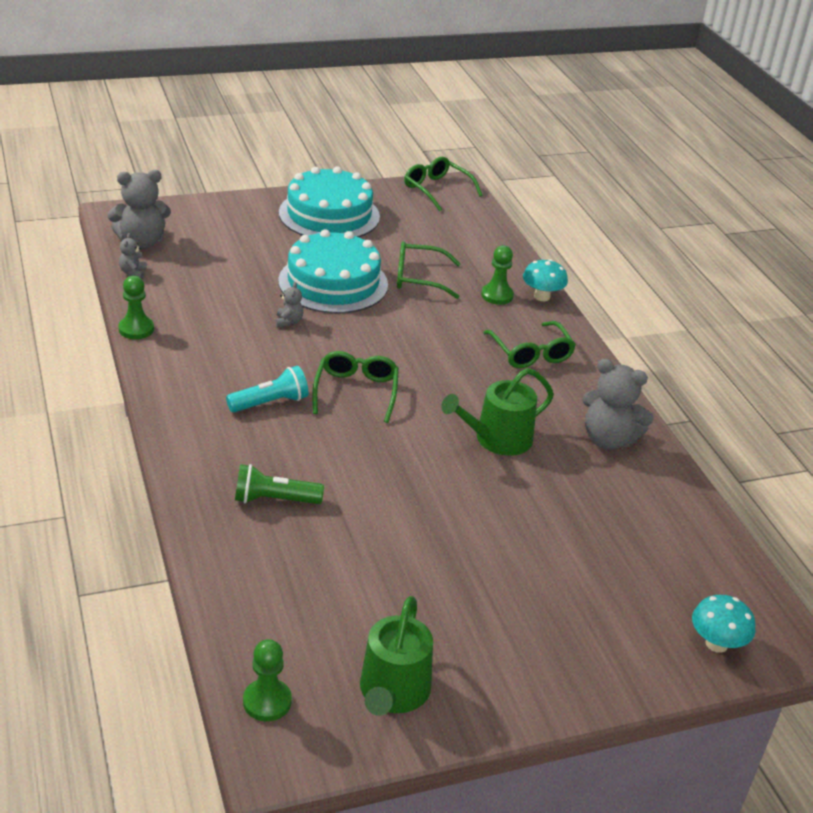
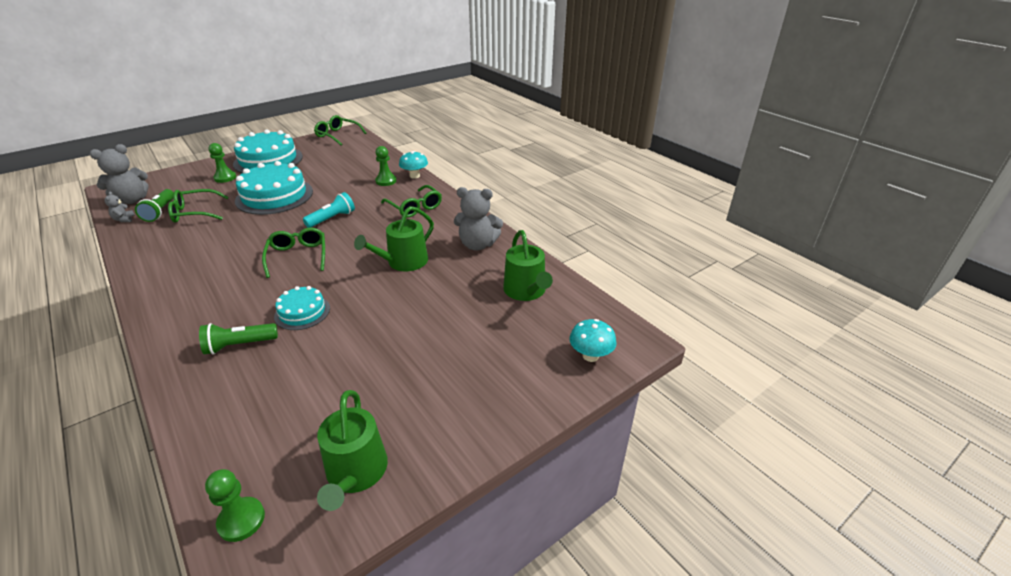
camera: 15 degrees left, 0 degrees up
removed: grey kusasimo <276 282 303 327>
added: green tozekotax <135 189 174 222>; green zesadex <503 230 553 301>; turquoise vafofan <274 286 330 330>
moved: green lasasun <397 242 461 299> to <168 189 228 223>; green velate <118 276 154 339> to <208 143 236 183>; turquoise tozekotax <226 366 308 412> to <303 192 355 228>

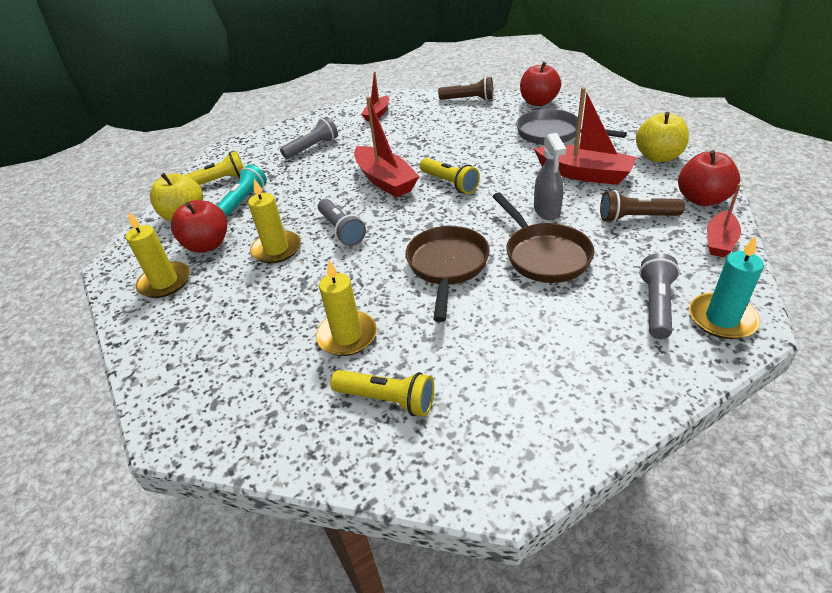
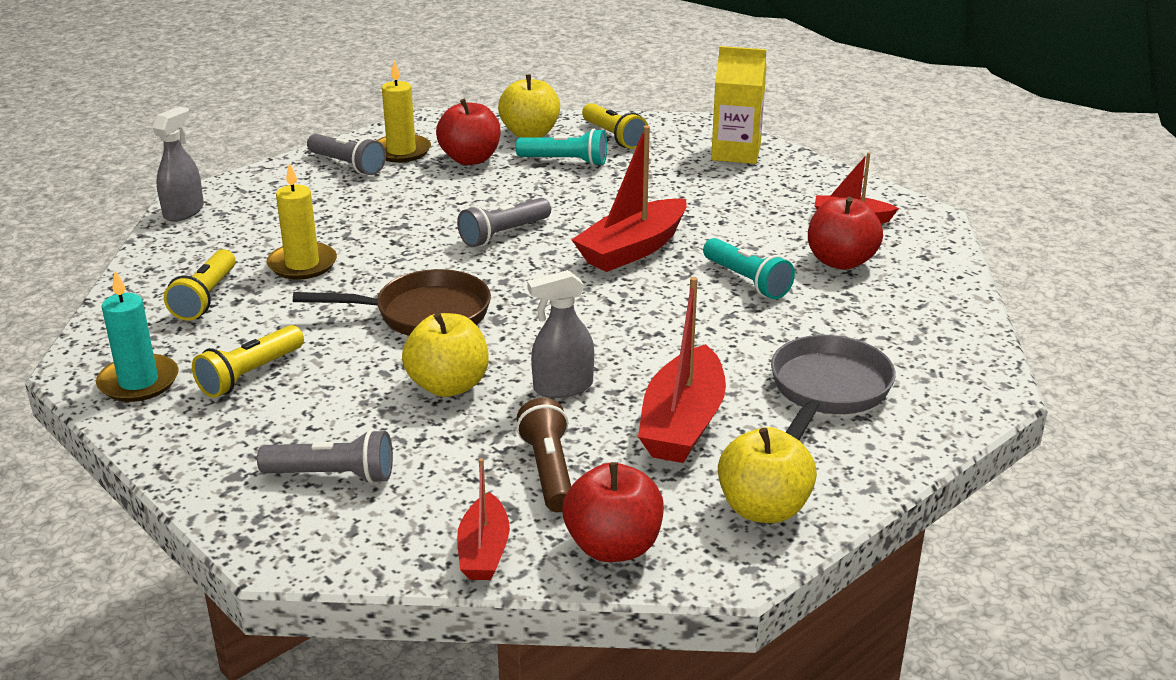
camera: 75 degrees right, 10 degrees down
removed: brown tozekotax <438 77 493 101>; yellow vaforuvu <248 179 301 264>
added: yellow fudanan <711 46 766 164>; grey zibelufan <152 106 204 222>; turquoise tozekotax <703 238 795 299>
moved: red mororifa <520 62 561 106> to <808 197 883 270>; grey tozekotax <280 117 338 159> to <307 134 386 175>; yellow tozekotax <420 158 480 194> to <192 325 304 398>; turquoise vaforuvu <689 236 764 339> to <96 271 178 402>
replaced: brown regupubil <492 193 594 283> to yellow mororifa <402 312 489 397>
turned: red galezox <707 184 741 257> = <457 458 510 580> 105 degrees counterclockwise

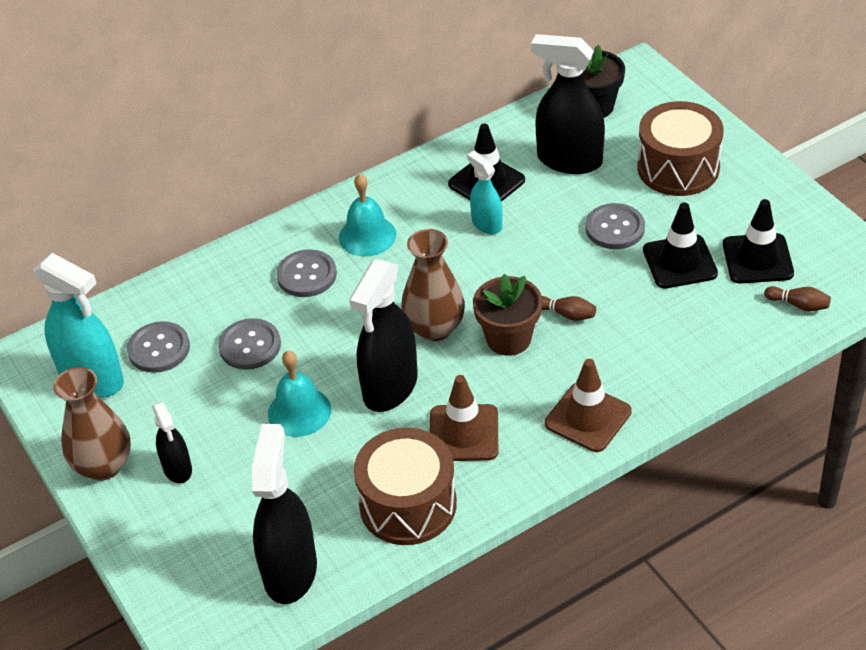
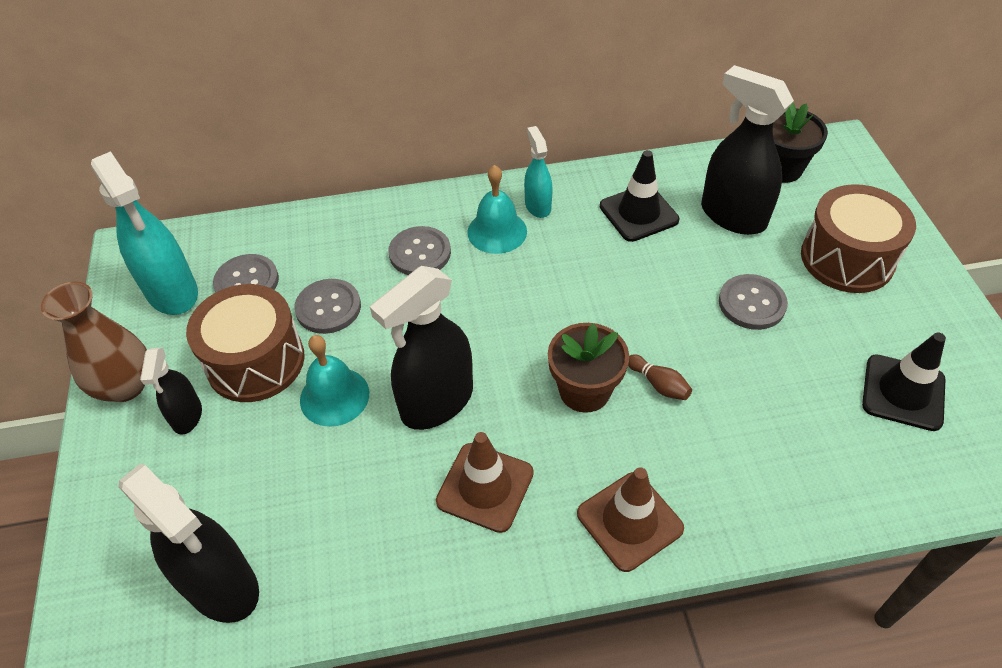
camera: 20 degrees right, 5 degrees up
removed: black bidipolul <643 202 718 288>; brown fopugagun <401 229 465 341>; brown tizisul <764 286 831 311>
moved: turquoise zibelufan <467 151 502 234> to <524 126 553 218>; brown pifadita <354 428 457 545> to <186 284 305 402>
turned: black zibelufan <252 424 317 604> = <119 463 259 623> 105 degrees clockwise

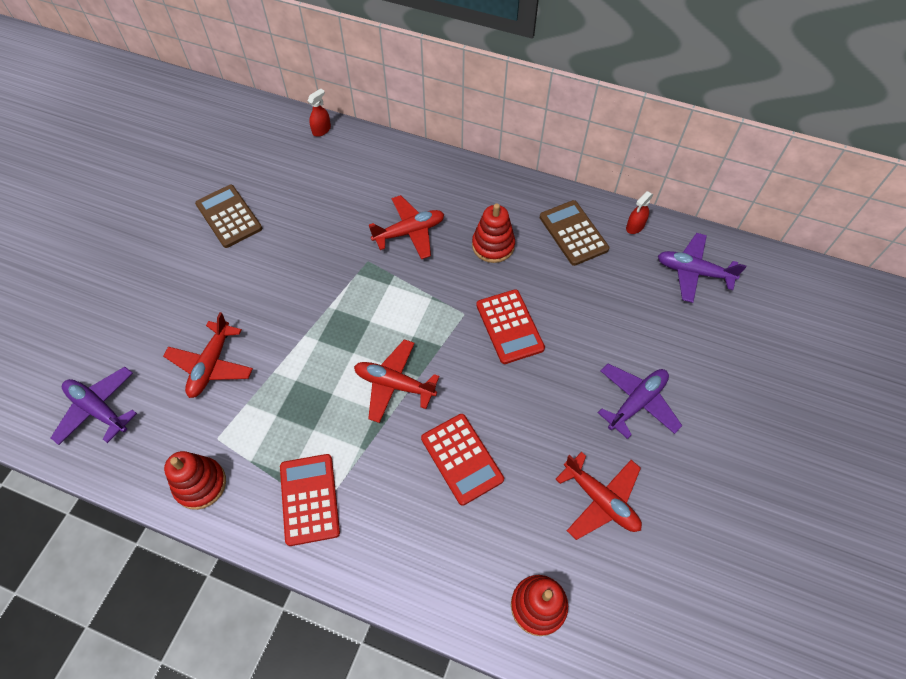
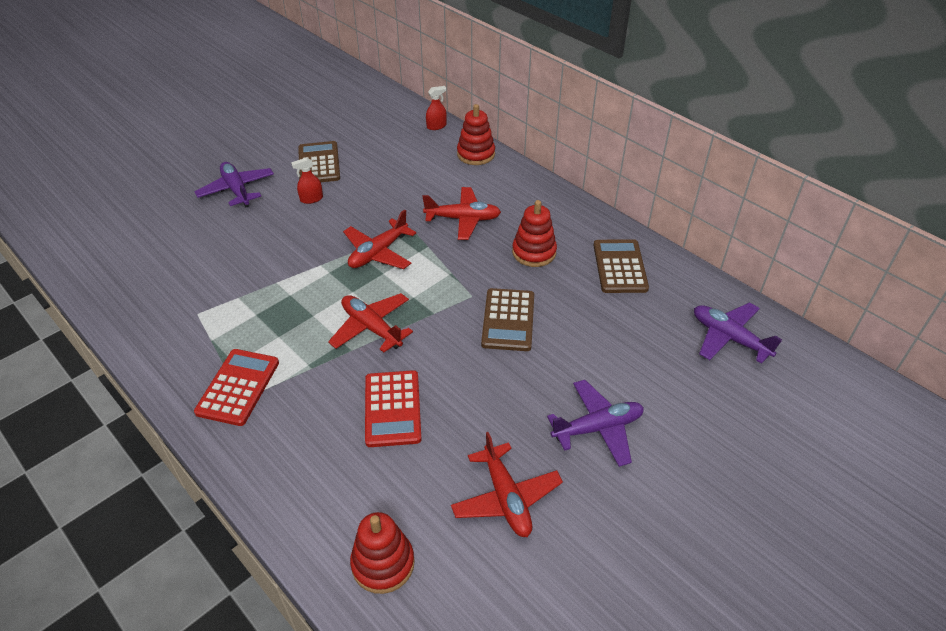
camera: 25 degrees right, 15 degrees down
moved: red zibelufan <626 191 653 234> to <291 157 323 204>; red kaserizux <163 312 253 398> to <343 210 416 269>; purple kaserizux <51 367 137 445> to <195 162 274 208>; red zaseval <164 451 226 510> to <457 104 495 165>
recoloured: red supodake <476 289 545 364> to brown supodake <481 288 534 351>

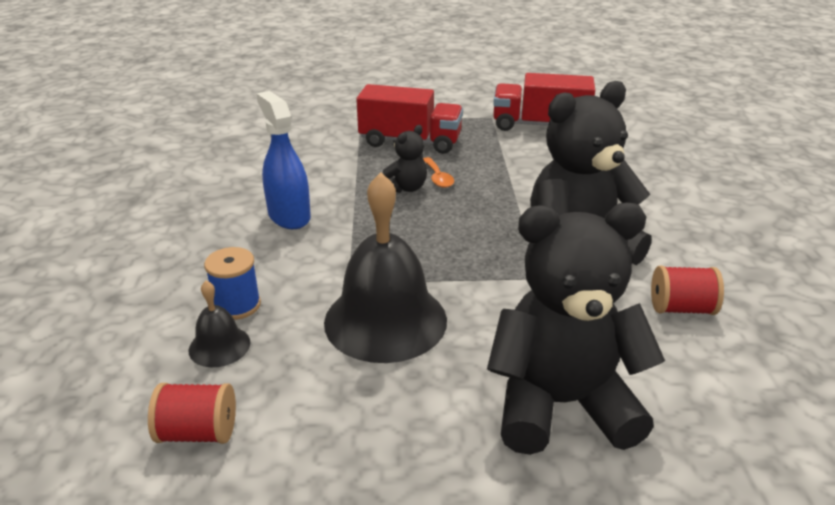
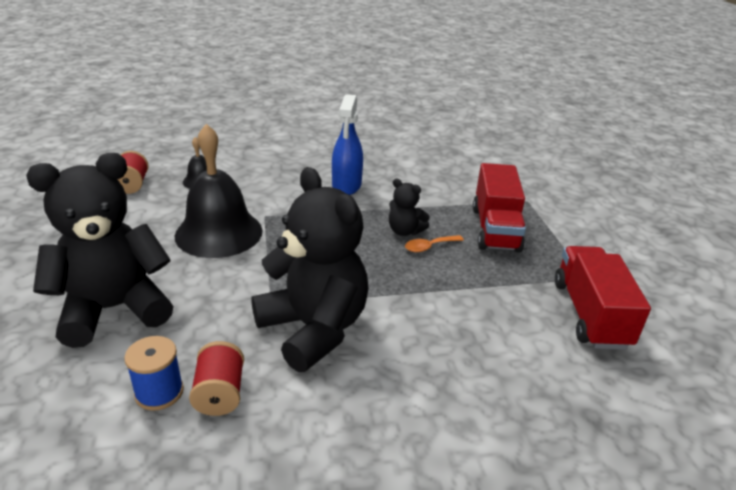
camera: 80 degrees right, 0 degrees up
moved: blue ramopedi <204 247 261 320> to <124 336 184 411>
turned: blue zibelufan <256 91 311 229> = <332 94 363 195> 135 degrees clockwise; black kusasimo <487 203 665 455> = <26 153 173 348> 105 degrees counterclockwise

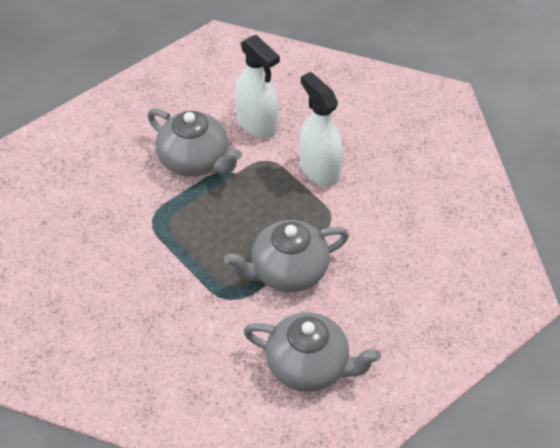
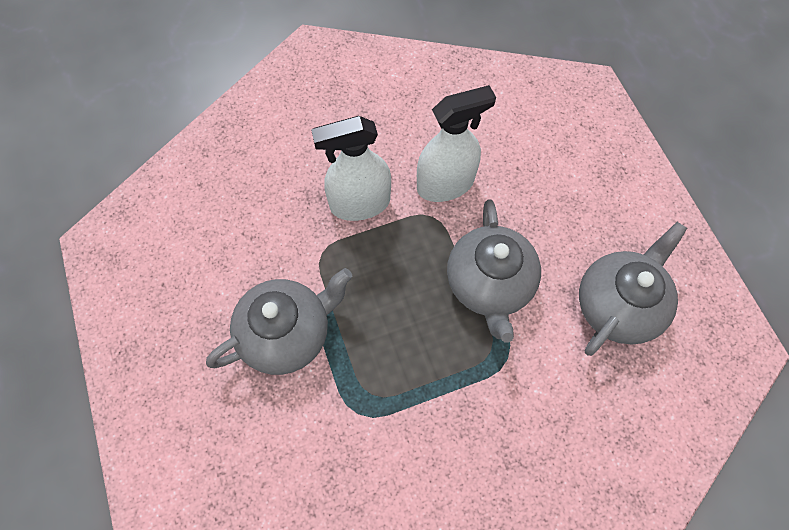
camera: 70 degrees left, 15 degrees up
moved: white zibelufan <235 35 280 138> to <417 85 496 202>

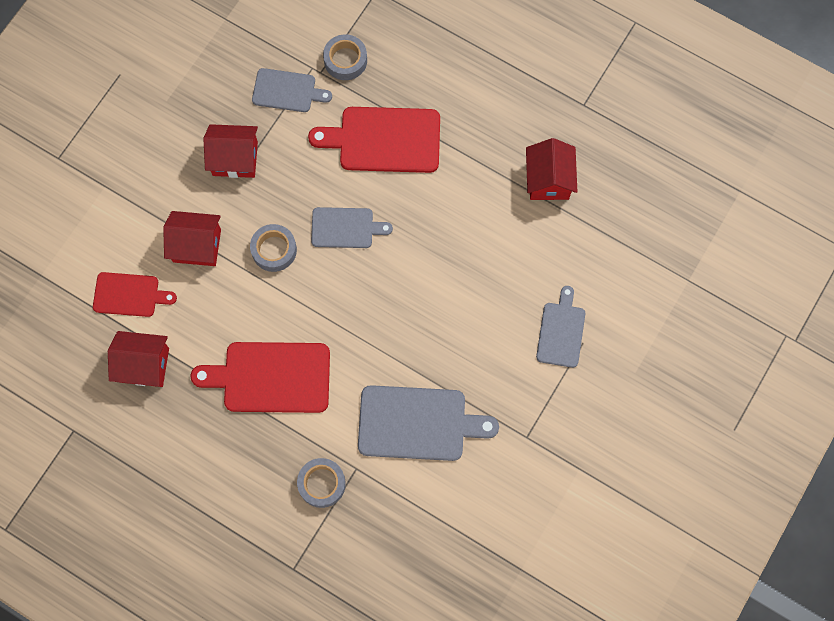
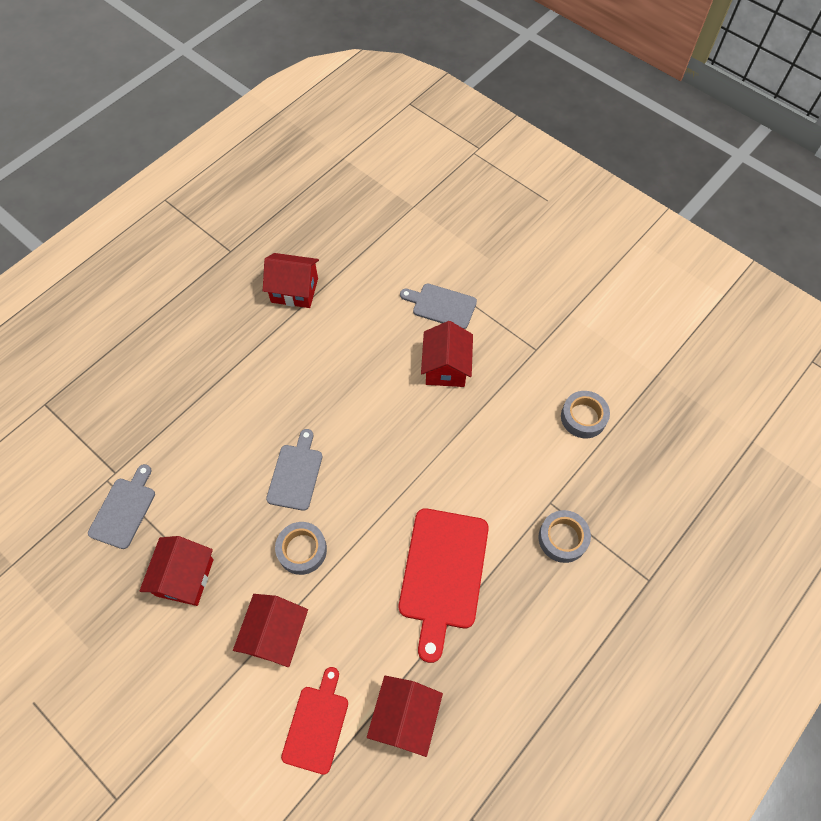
camera: 80 degrees left, 10 degrees down
removed: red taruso <308 107 440 173>; grey taruso <358 385 499 461>
added: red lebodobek <421 321 473 387>
moved: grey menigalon <323 34 367 80> to <561 391 610 438>

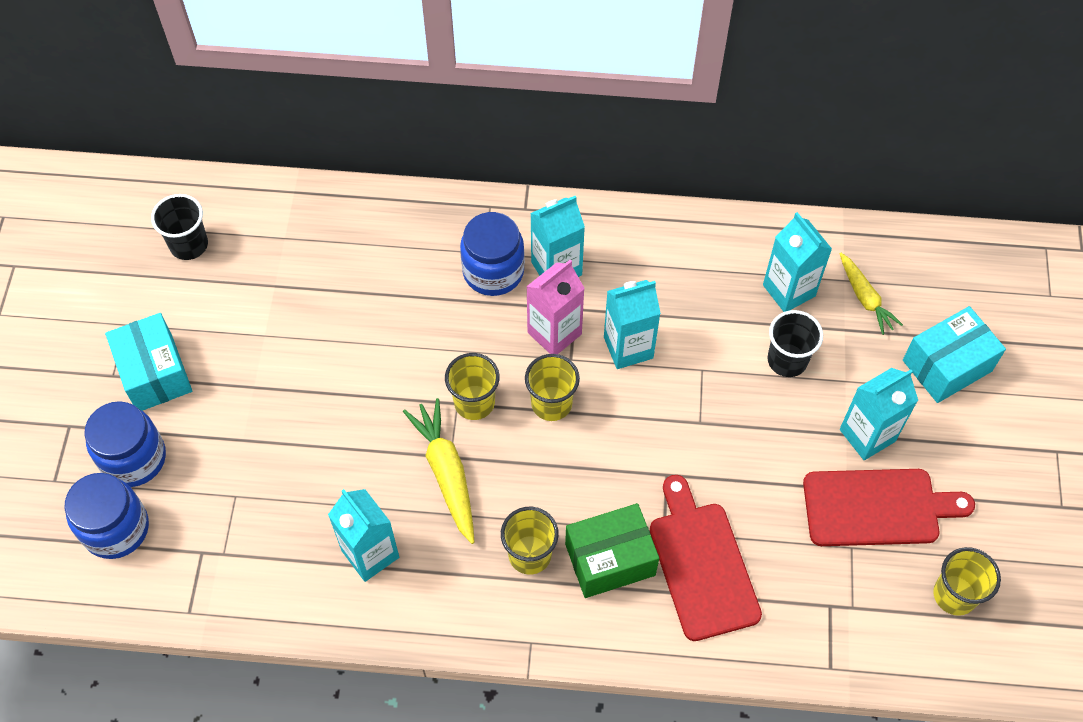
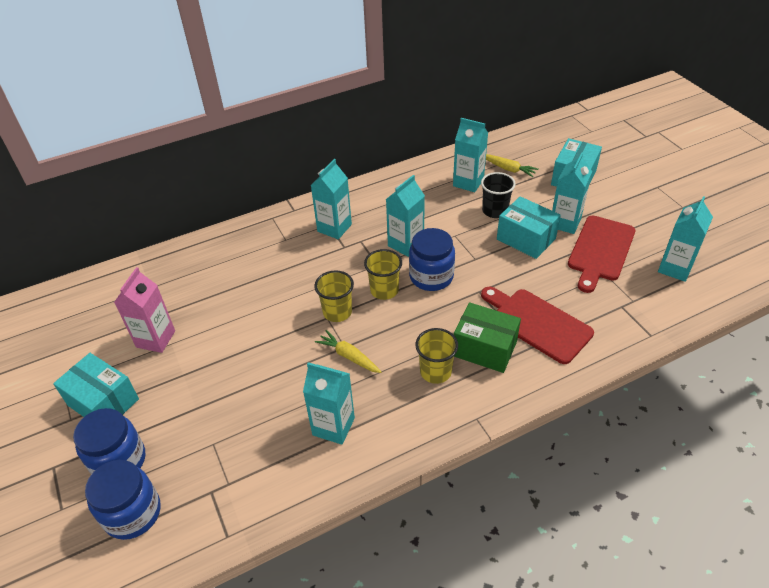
camera: 30 degrees left, 15 degrees down
removed: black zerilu <151 194 208 260>
added: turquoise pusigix <497 196 561 259>
moved: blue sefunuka <460 212 525 296> to <409 228 455 291>; pink fudanan <526 260 585 354> to <114 267 175 353>
replaced: yellow zerilu <933 547 1001 616> to turquoise fudanan <658 196 713 282>
turned: red taruso <803 469 975 546> = <568 215 636 293> 150 degrees clockwise; green pusigix <565 503 659 598> = <454 302 521 373> 75 degrees clockwise
resized: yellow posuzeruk <403 398 475 544> = <315 330 381 373> x0.66

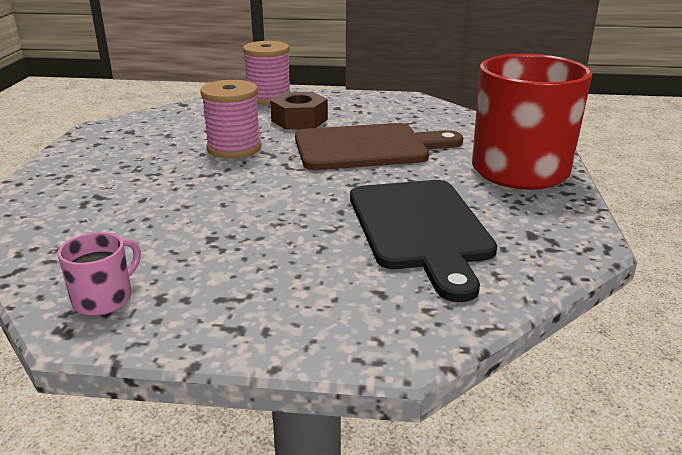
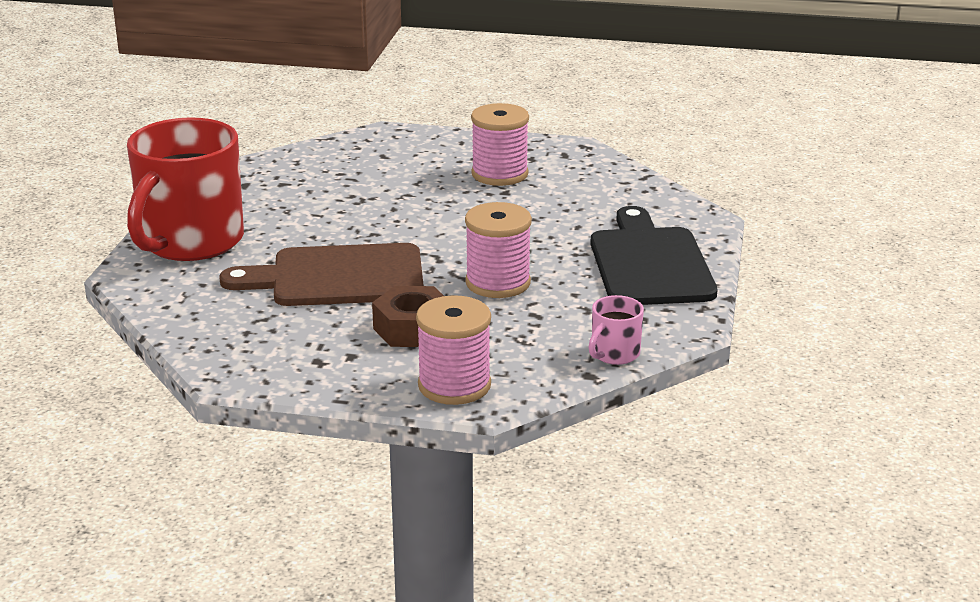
camera: 175 degrees left, 0 degrees up
added: pink ramopedi <471 103 529 186>
moved: black taruso <350 180 497 302> to <590 206 717 305>; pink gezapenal <58 232 141 316> to <588 295 644 365>

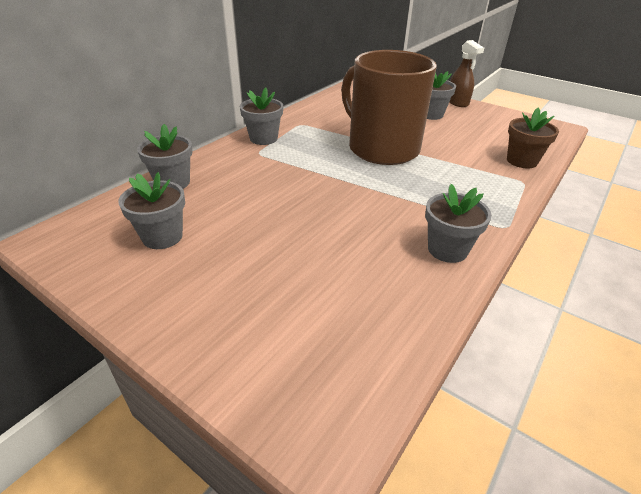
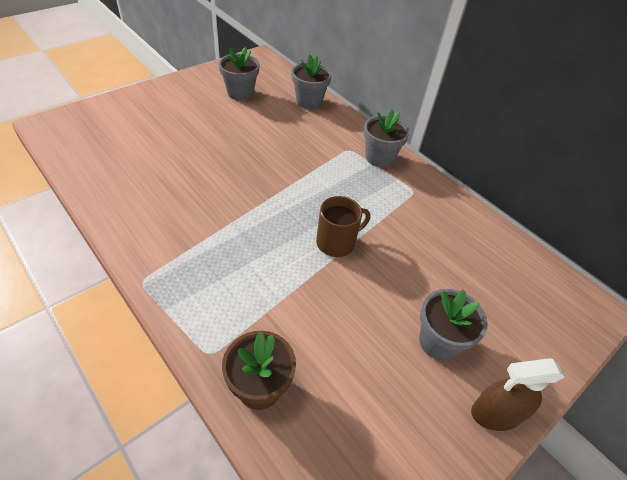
camera: 100 degrees right, 10 degrees up
removed: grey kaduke <425 184 492 263>
resized: brown gezapenal <341 50 437 165> = <316 196 370 257> x0.45

